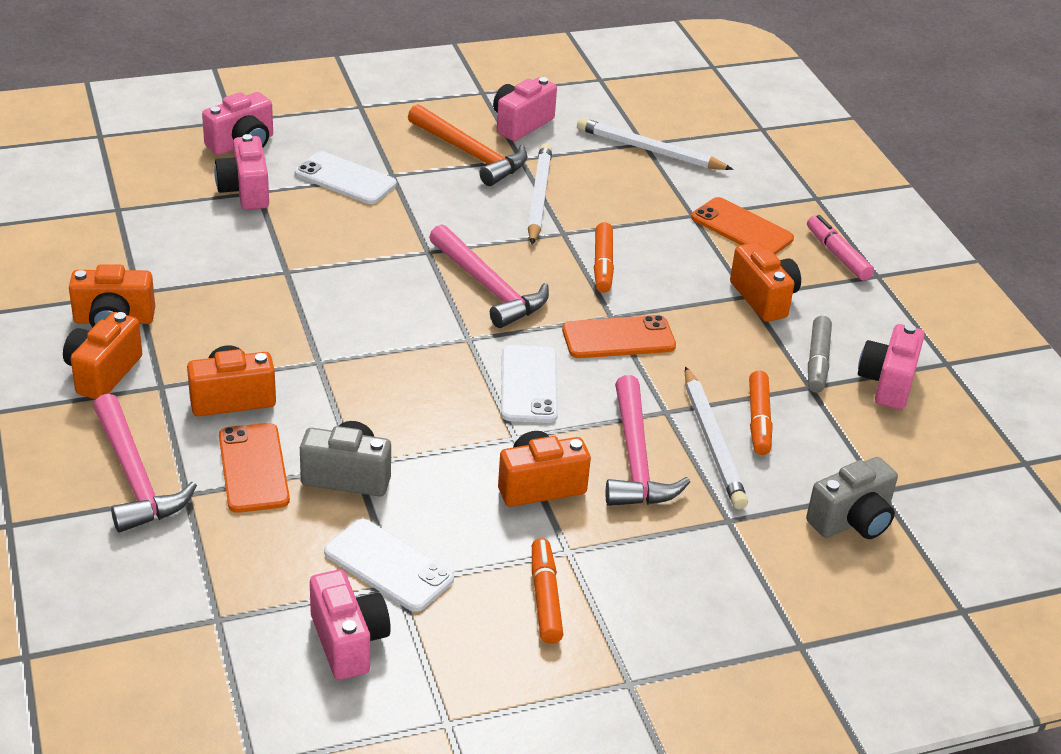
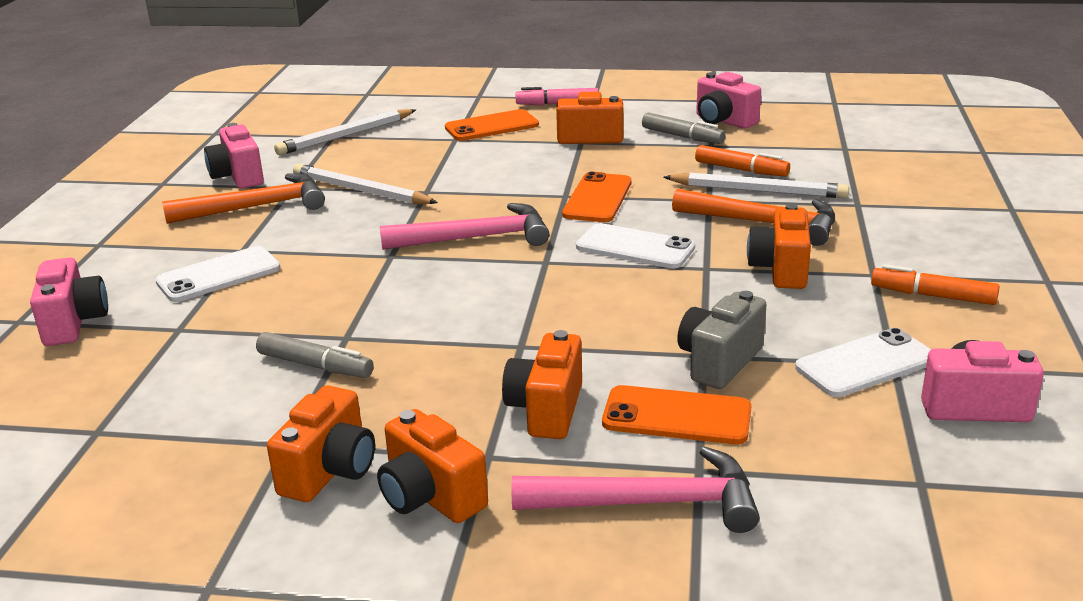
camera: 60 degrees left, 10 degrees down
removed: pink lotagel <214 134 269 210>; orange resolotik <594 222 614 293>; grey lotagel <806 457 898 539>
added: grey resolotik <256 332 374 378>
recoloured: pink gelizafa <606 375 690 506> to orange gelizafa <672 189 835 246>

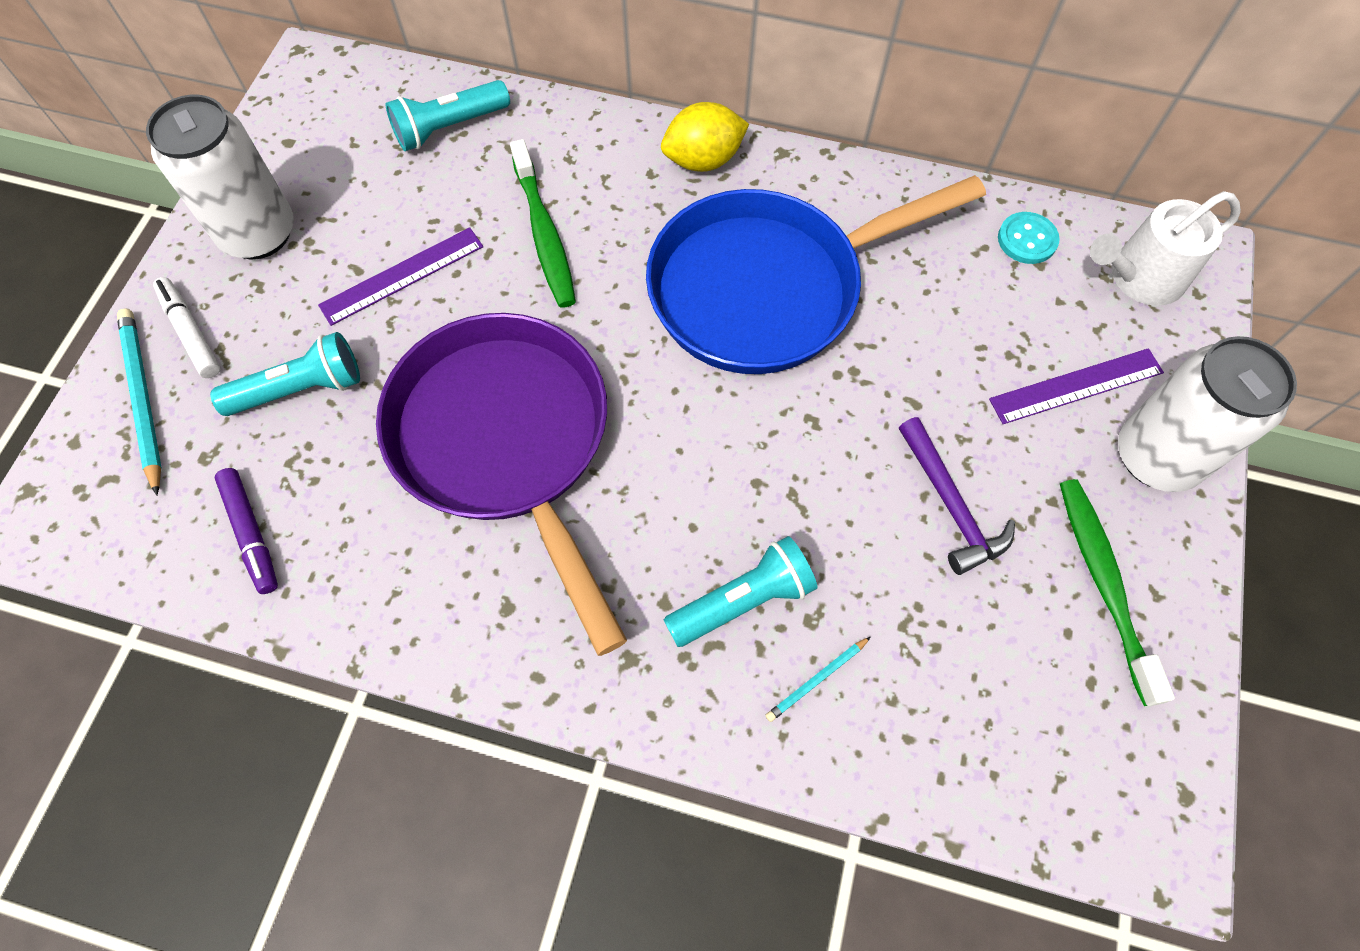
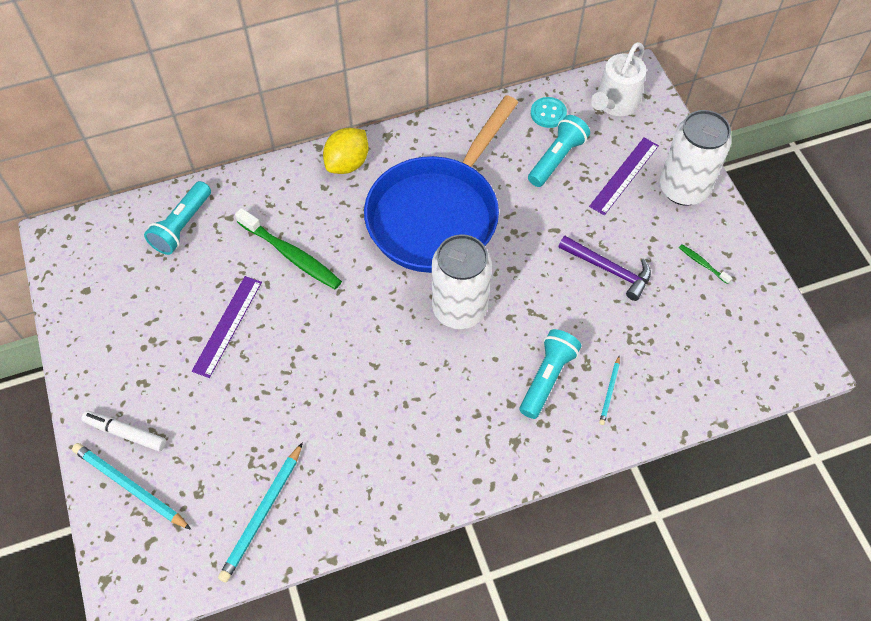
camera: 35 degrees left, 5 degrees down
removed: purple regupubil <376 313 627 656>
moved: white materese <146 95 294 259> to <432 234 492 329>; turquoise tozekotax <210 332 360 416> to <528 115 590 187>
replaced: purple resolotik <215 468 278 594> to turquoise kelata <218 442 303 582>
resized: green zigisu <1060 479 1175 706> = <679 244 732 284> x0.46

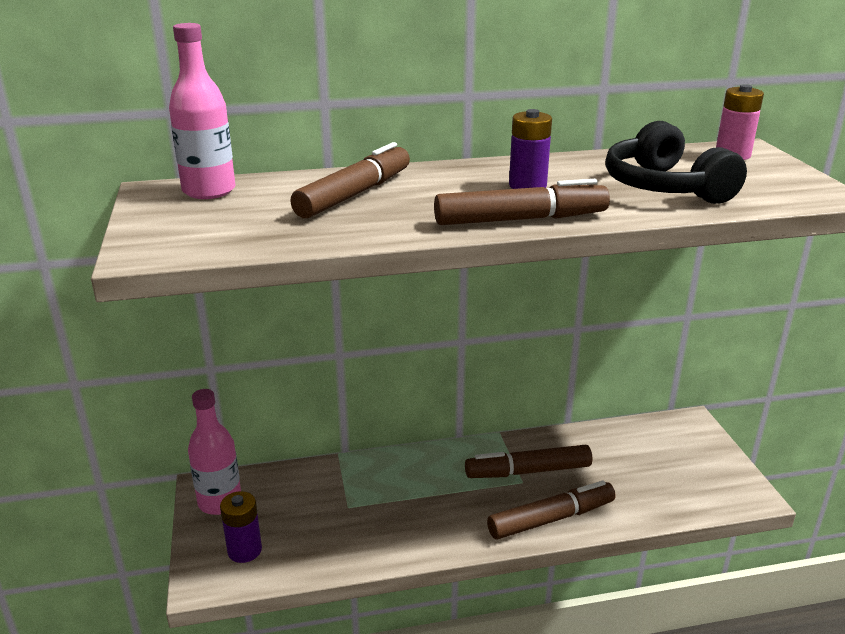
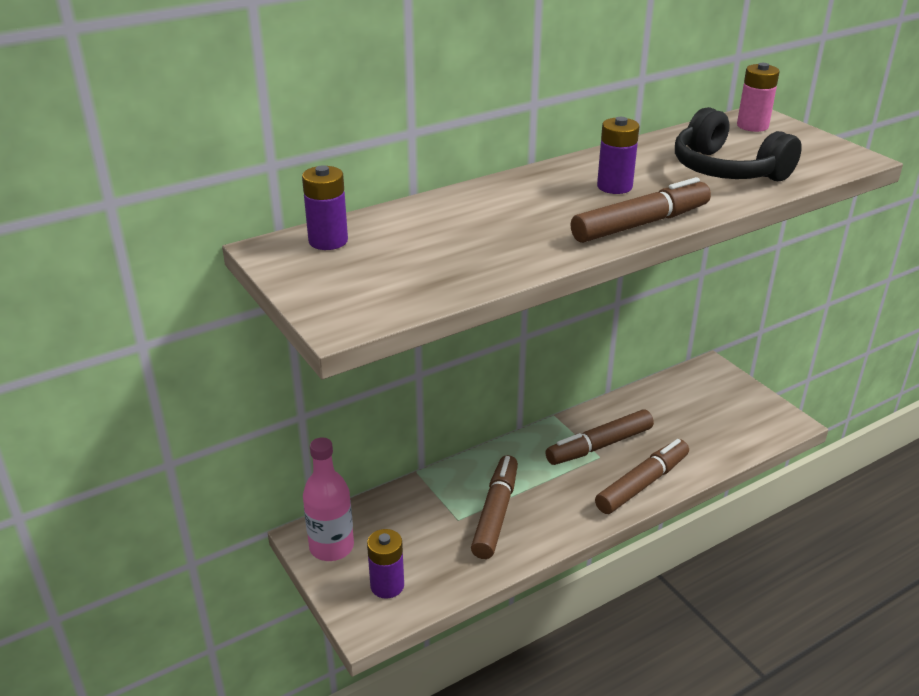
camera: 20 degrees left, 5 degrees up
moved: brown resolotik <290 142 410 218> to <471 455 518 559>
replaced: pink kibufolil <169 23 235 199> to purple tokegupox <302 165 348 250>

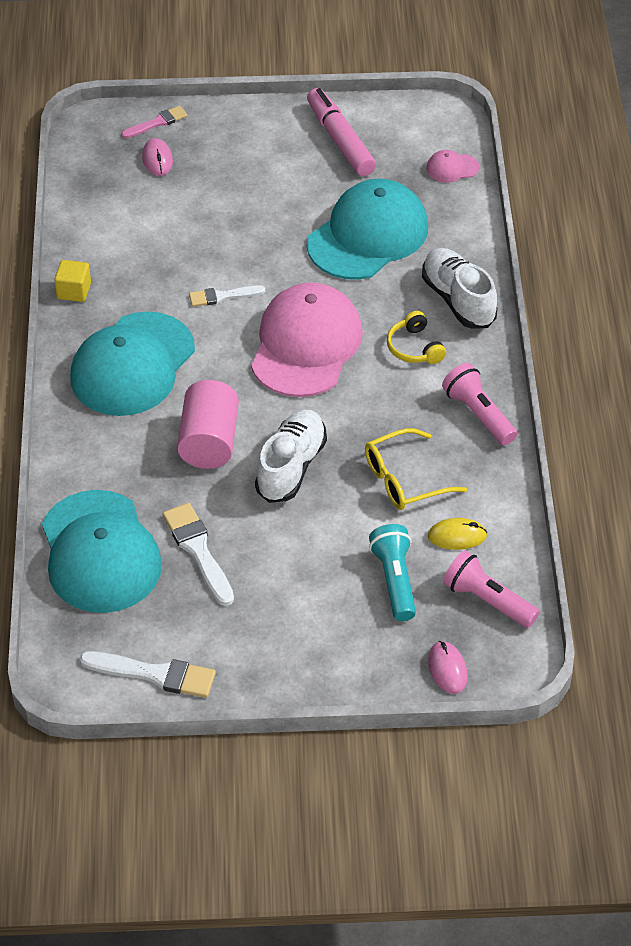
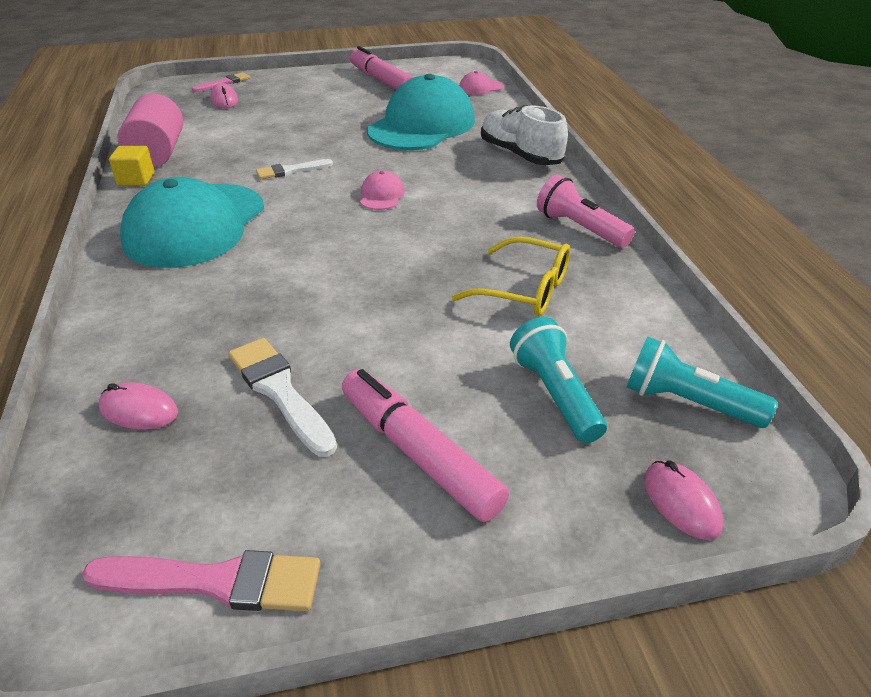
camera: 10 degrees left, 10 degrees down
removed: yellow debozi <387 311 446 364>; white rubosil <255 410 327 503>; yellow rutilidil <428 518 487 550>
added: pink resolotik <342 369 509 522>
moved: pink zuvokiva <177 380 239 469> to <118 93 183 167>
replaced: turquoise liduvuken <42 490 162 613> to pink rutilidil <99 382 178 430>
recoloured: pink tozekotax <443 550 539 628> to turquoise tozekotax <626 336 778 428>; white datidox <79 651 216 698> to pink datidox <82 550 320 611>
turned: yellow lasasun <365 428 467 510> = <452 237 570 316> 120 degrees counterclockwise
resized: pink liduvuken <251 282 363 397> = <360 170 405 210> x0.41

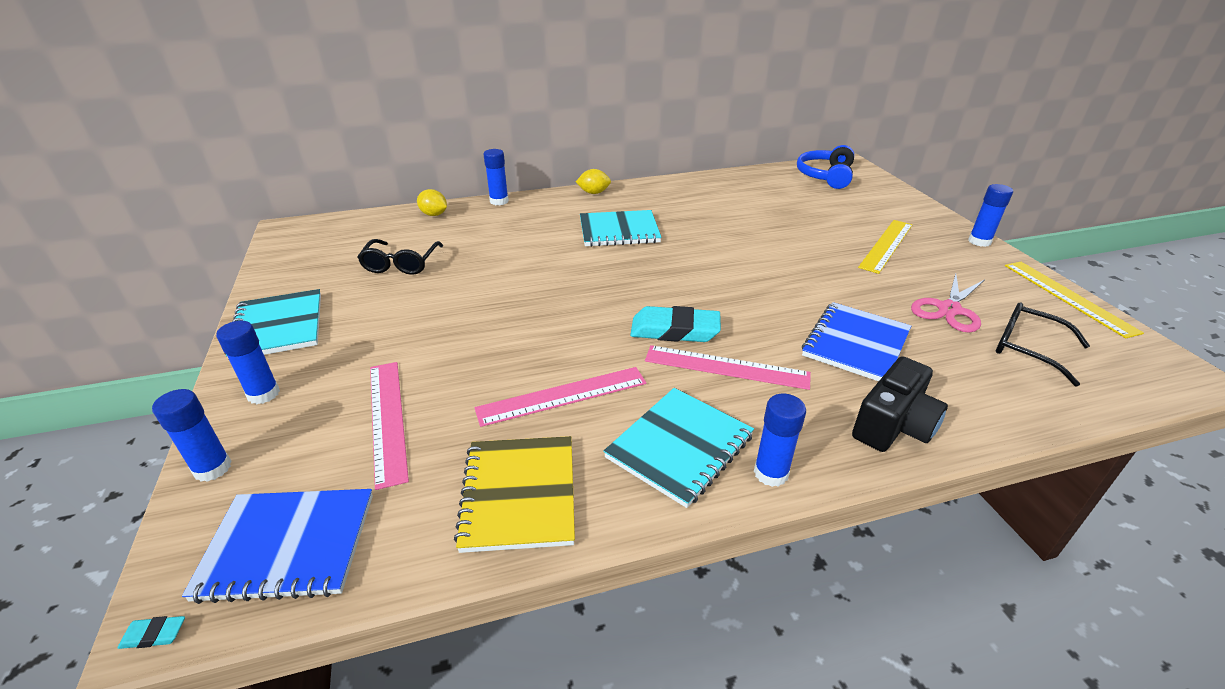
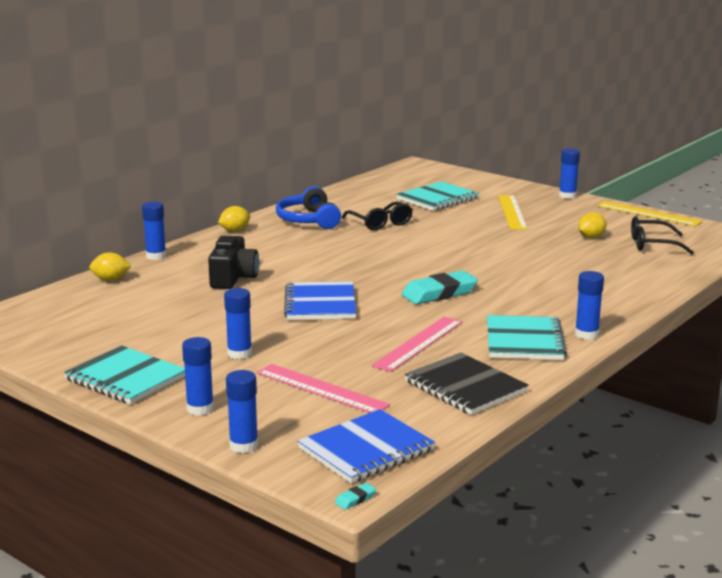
camera: 35 degrees left, 15 degrees down
removed: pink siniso <645 345 811 390>
added: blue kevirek <224 288 252 359>
moved: blue debozi <797 145 854 189> to <276 186 341 229>; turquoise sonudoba <580 210 662 247> to <396 181 479 211>; black lasasun <357 239 443 275> to <342 202 413 230>; blue sonudoba <802 302 911 381> to <284 281 356 320>; black lotagel <852 356 948 452> to <208 236 259 289>
replaced: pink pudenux <911 273 984 333> to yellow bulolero <578 212 606 238>
recoloured: yellow sonudoba <454 436 575 553> to black sonudoba <405 353 528 415>

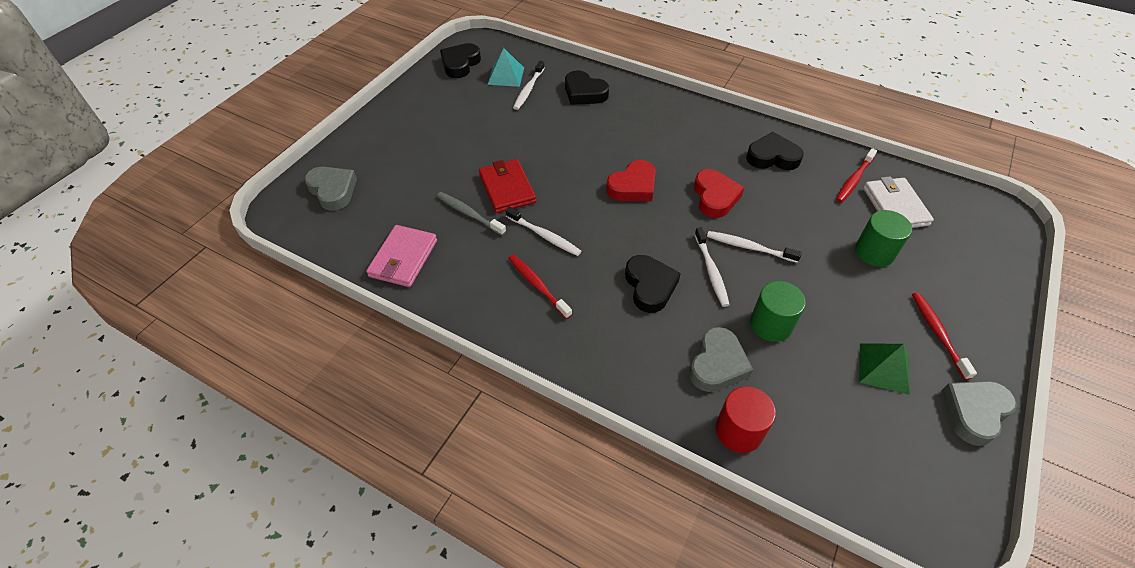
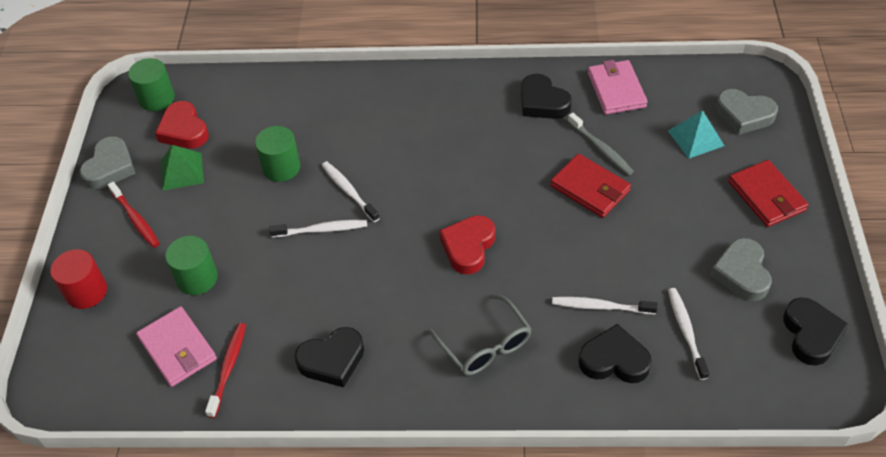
camera: 155 degrees right, 0 degrees up
removed: red zigisu <508 254 572 319>
added: green zuvokiva <128 58 175 111>; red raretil <728 160 809 227>; grey lasasun <428 294 532 376>
moved: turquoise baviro <488 48 524 87> to <668 110 725 159>; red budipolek <694 169 745 218> to <155 101 209 149>; white zigisu <505 207 581 256> to <552 297 658 314>; black budipolek <625 255 681 313> to <521 74 572 119>; grey budipolek <689 327 753 392> to <710 238 772 301>; red zuvokiva <715 387 776 453> to <50 249 107 309>
recoloured: white raretil <863 176 934 228> to pink raretil <136 306 217 387>
turned: grey zigisu <437 192 506 236> = <568 113 634 175> 45 degrees clockwise

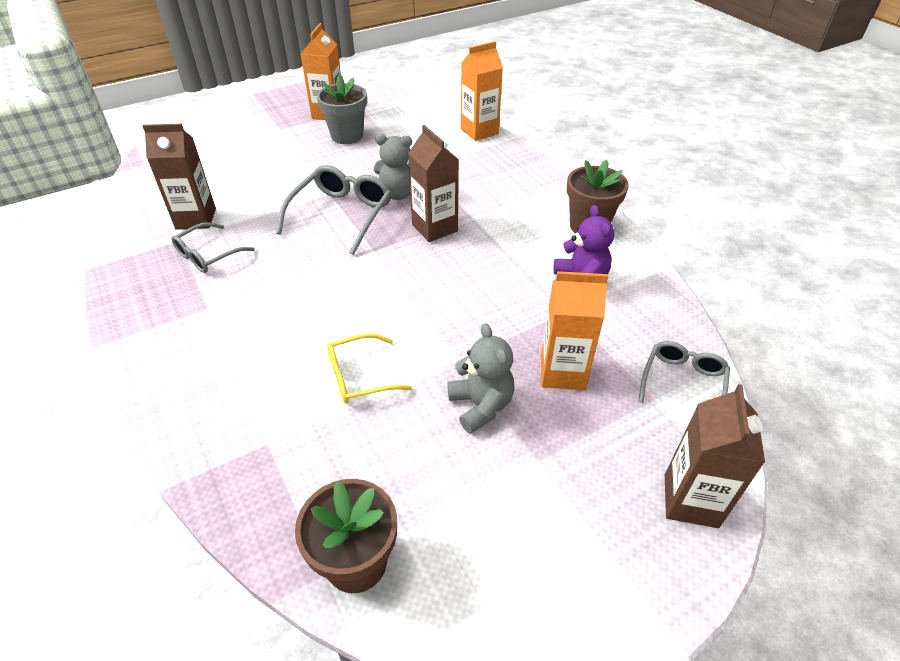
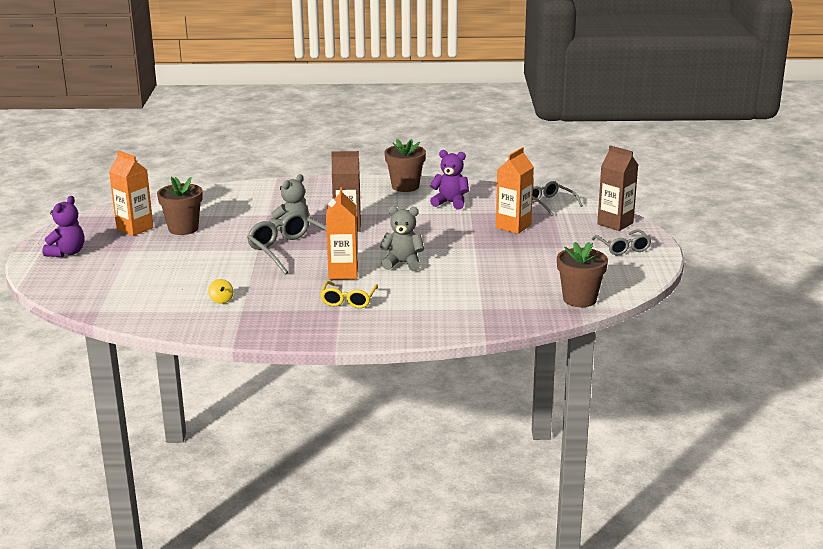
camera: 60 degrees left, 20 degrees down
added: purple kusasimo <43 196 84 257>
moved: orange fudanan <461 41 503 141> to <326 187 358 279>; grey lasasun <171 222 255 273> to <592 229 651 255>; grey kusasimo <447 323 514 434> to <380 206 424 271>; yellow lasasun <327 333 412 403> to <320 281 378 308>
replaced: brown fudanan <143 124 216 230> to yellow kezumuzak <208 279 234 304>
recoloured: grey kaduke <317 74 367 144> to brown kaduke <157 177 203 235>

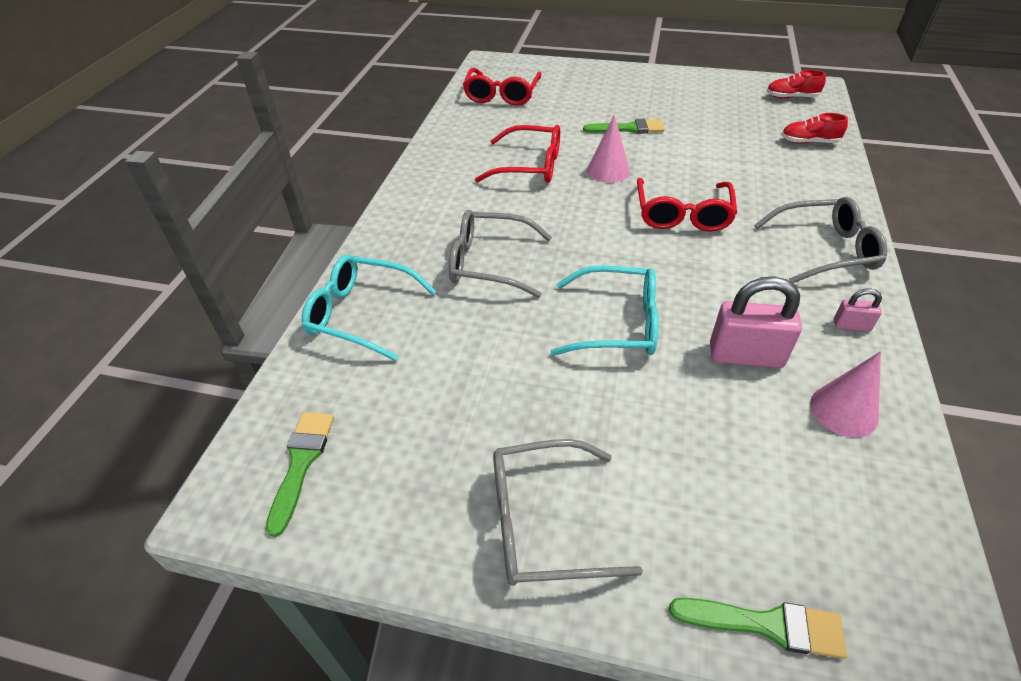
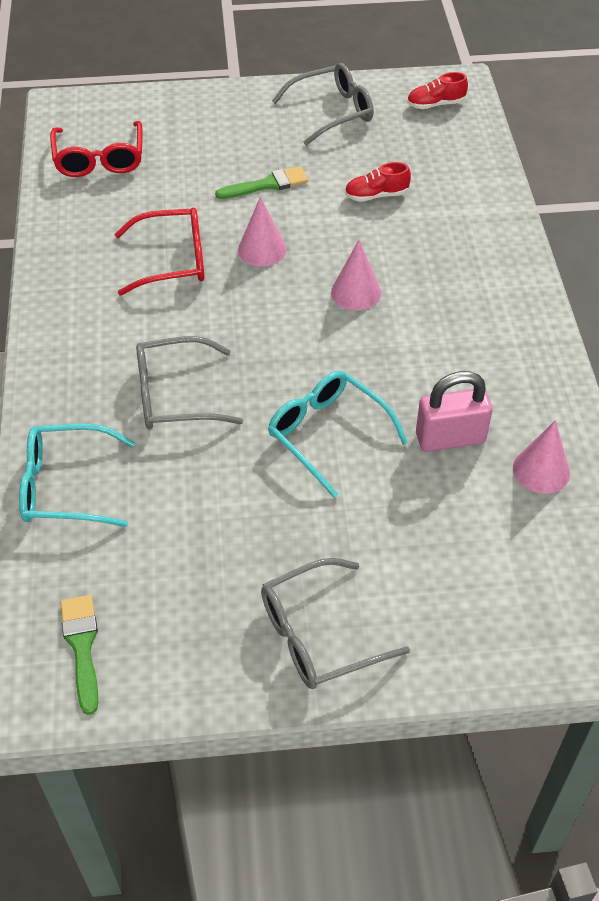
camera: 20 degrees left, 5 degrees up
removed: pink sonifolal <834 288 882 332>; green datidox <669 598 847 659>
moved: red rubosil <781 113 848 144> to <345 162 411 202>; grey lasasun <754 197 888 283> to <272 63 374 145>
replaced: red lasasun <637 178 737 232> to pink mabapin <331 240 381 311>
turned: turquoise lasasun <550 265 659 356> = <268 371 408 498> 120 degrees counterclockwise

